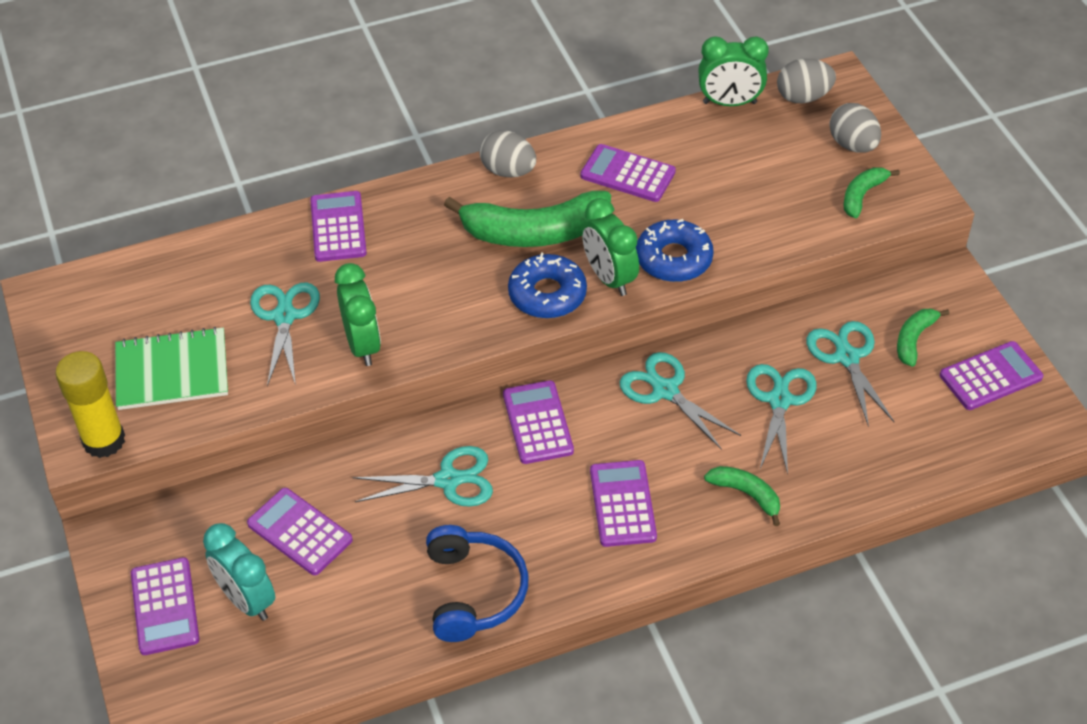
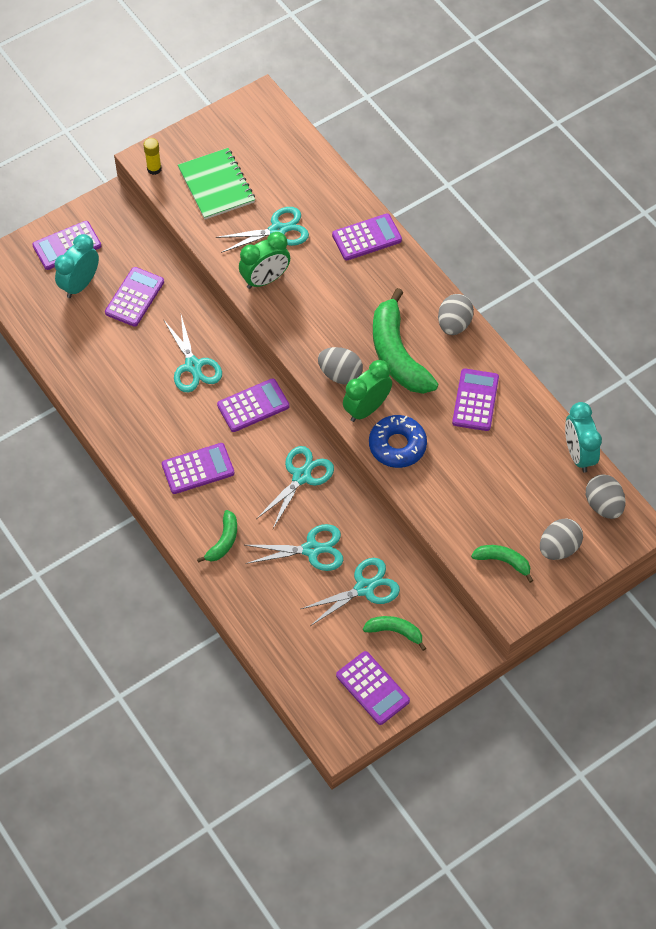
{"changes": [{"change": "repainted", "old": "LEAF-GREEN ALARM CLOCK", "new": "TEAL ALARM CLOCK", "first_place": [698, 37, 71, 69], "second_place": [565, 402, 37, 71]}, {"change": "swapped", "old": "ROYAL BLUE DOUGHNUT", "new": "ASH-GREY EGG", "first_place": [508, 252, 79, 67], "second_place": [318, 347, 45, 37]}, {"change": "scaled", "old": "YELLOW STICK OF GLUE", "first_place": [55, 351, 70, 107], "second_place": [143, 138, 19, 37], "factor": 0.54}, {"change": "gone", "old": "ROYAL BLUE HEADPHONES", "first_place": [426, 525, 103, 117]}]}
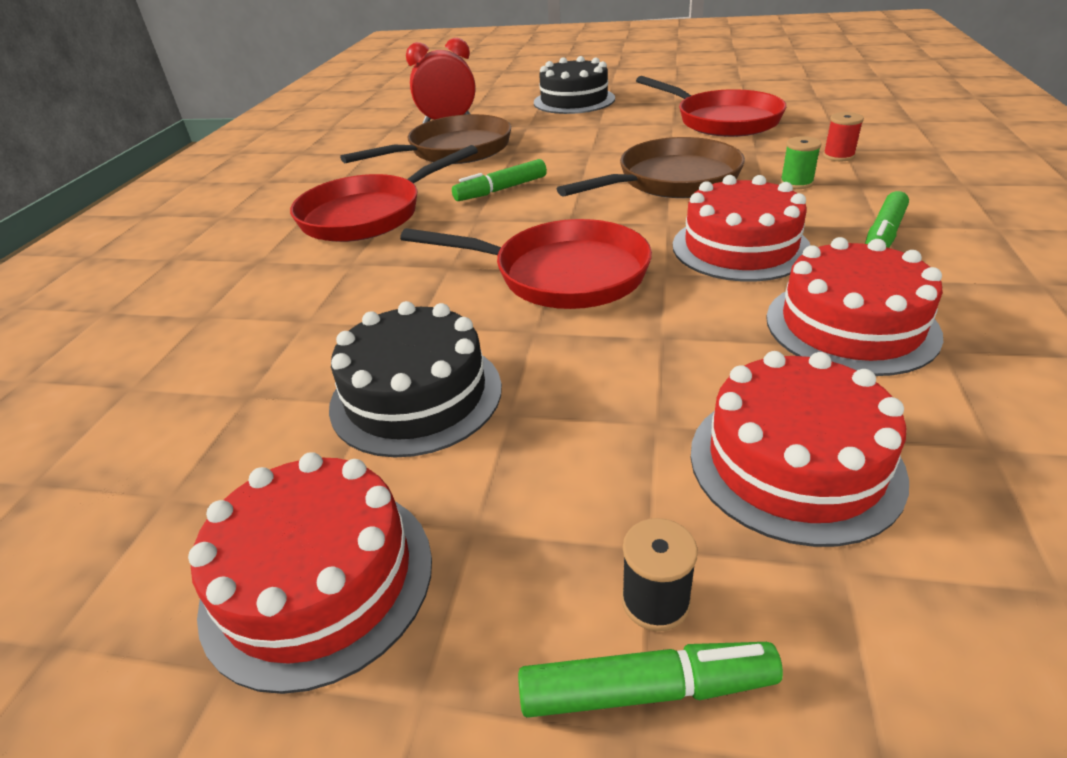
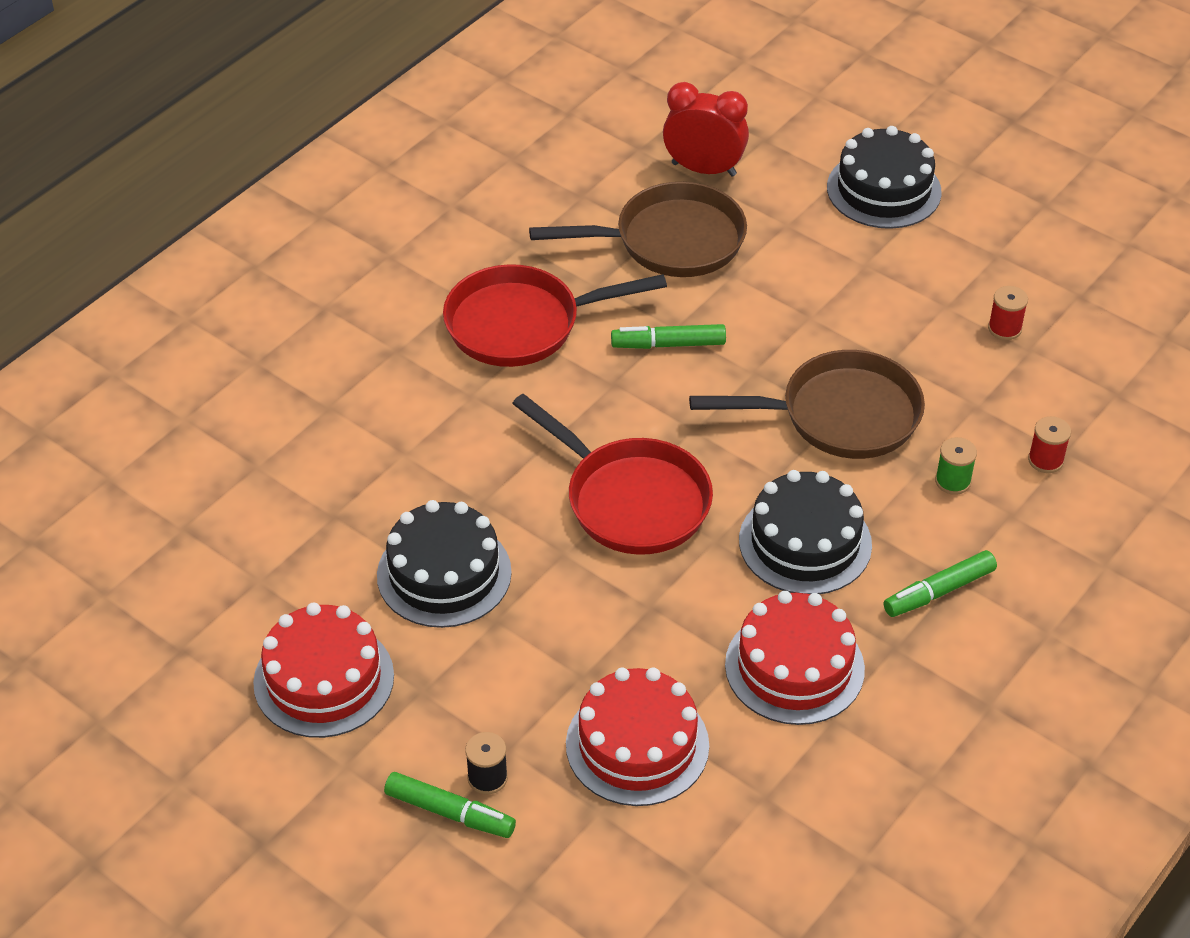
{"changes": [{"change": "swapped", "old": "SCARLET PAN", "new": "SCARLET REEL OF THREAD", "first_place": [636, 76, 151, 61], "second_place": [988, 286, 40, 54]}, {"change": "repainted", "old": "SCARLET LAYER CAKE", "new": "BLACK LAYER CAKE", "first_place": [673, 175, 138, 107], "second_place": [739, 470, 133, 124]}]}
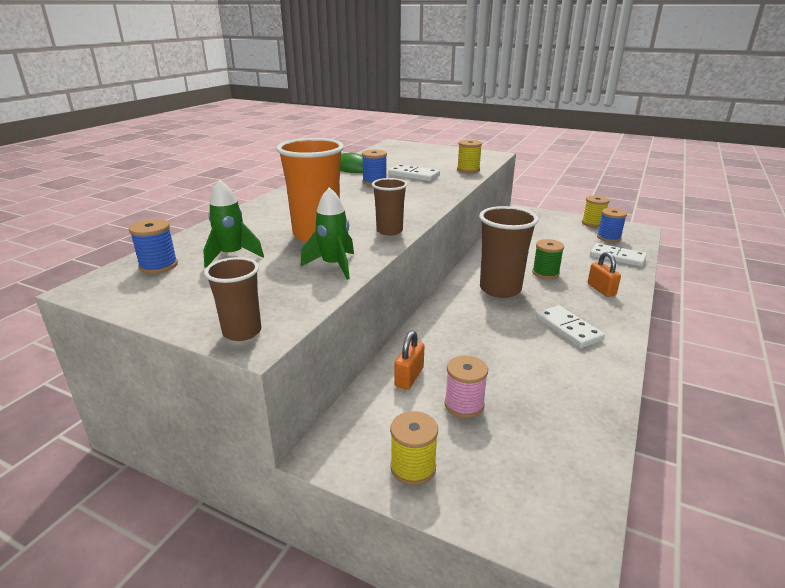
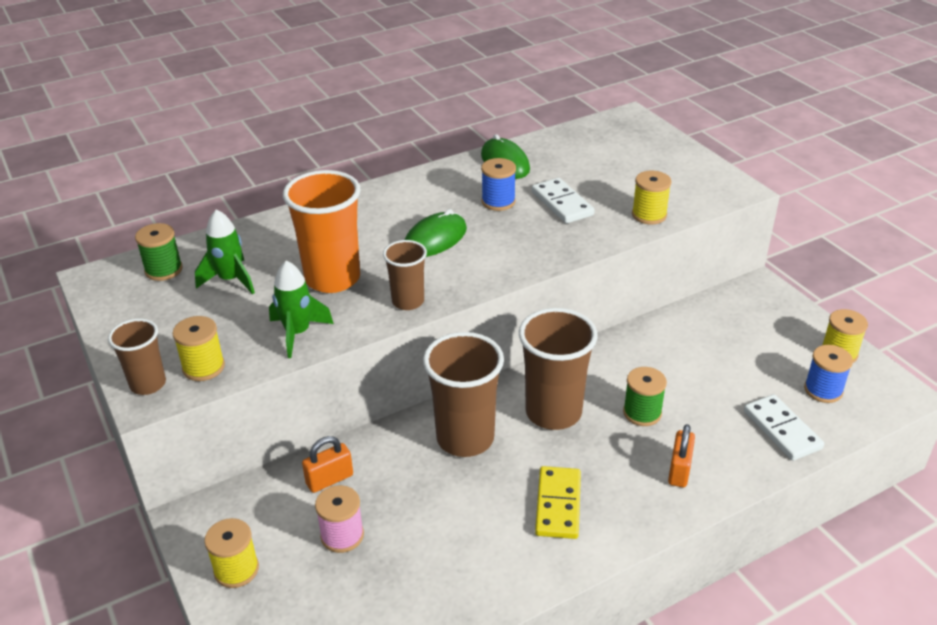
{"changes": [{"change": "repainted", "old": "ROYAL BLUE REEL OF THREAD", "new": "LEAF-GREEN REEL OF THREAD", "first_place": [129, 219, 49, 55], "second_place": [135, 223, 48, 58]}, {"change": "repainted", "old": "WHITE DOMINO TILE", "new": "YELLOW DOMINO TILE", "first_place": [536, 305, 69, 43], "second_place": [535, 466, 46, 73]}, {"change": "new", "new": "LEAF-GREEN COMPUTER MOUSE", "second_place": [405, 209, 62, 48]}, {"change": "new", "new": "YELLOW REEL OF THREAD", "second_place": [172, 316, 53, 65]}, {"change": "new", "new": "RUSSET TUMBLER", "second_place": [423, 332, 81, 125]}]}
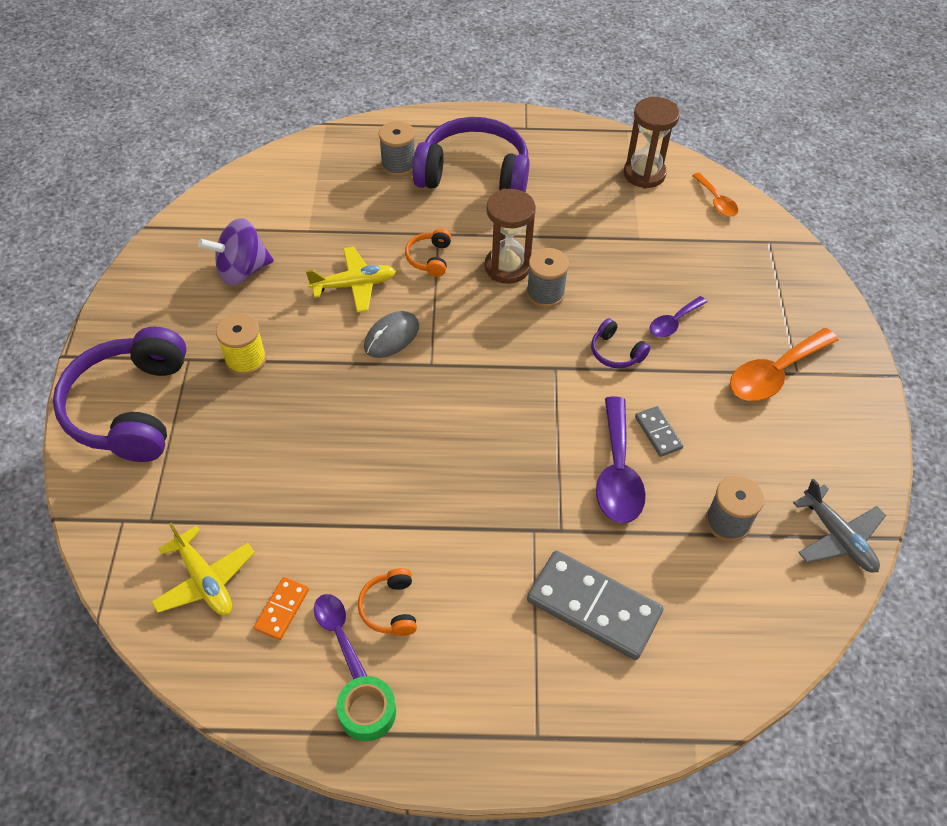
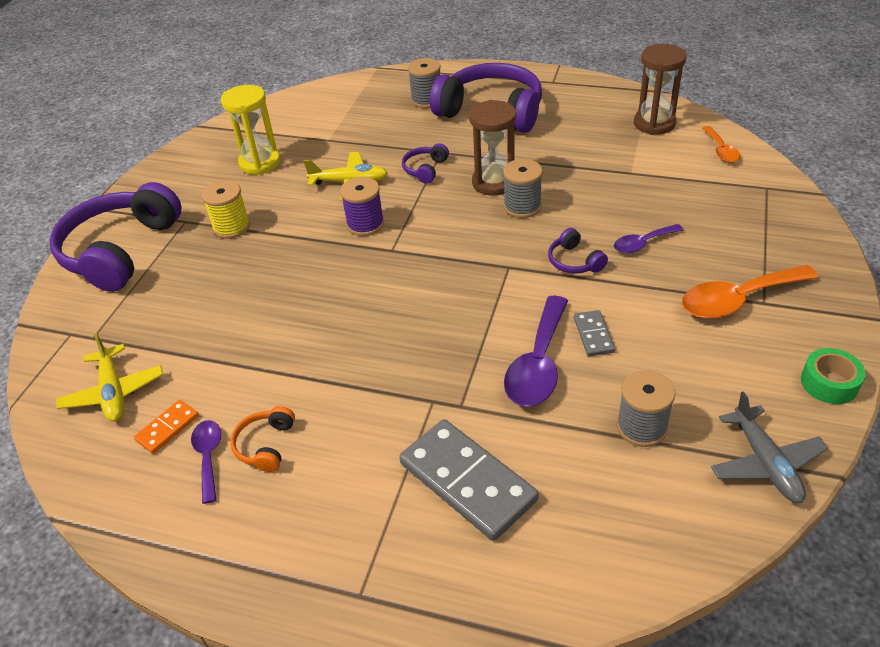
{"changes": [{"change": "swapped", "old": "ROYAL PURPLE TOY TOP", "new": "YELLOW SANDGLASS", "first_place": [198, 218, 76, 67], "second_place": [221, 85, 59, 90]}, {"change": "repainted", "old": "BRIGHT ORANGE HEADPHONES", "new": "ROYAL PURPLE HEADPHONES", "first_place": [405, 229, 46, 48], "second_place": [402, 143, 47, 41]}, {"change": "swapped", "old": "ASH-GREY COMPUTER MOUSE", "new": "ROYAL PURPLE REEL OF THREAD", "first_place": [364, 311, 55, 47], "second_place": [340, 177, 44, 59]}, {"change": "shifted", "old": "LEAF-GREEN STICKY TAPE", "first_place": [336, 676, 60, 65], "second_place": [801, 348, 65, 56]}]}
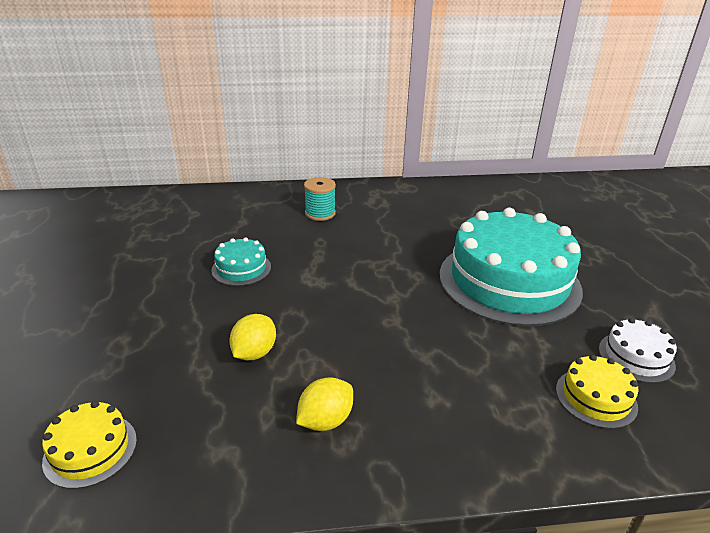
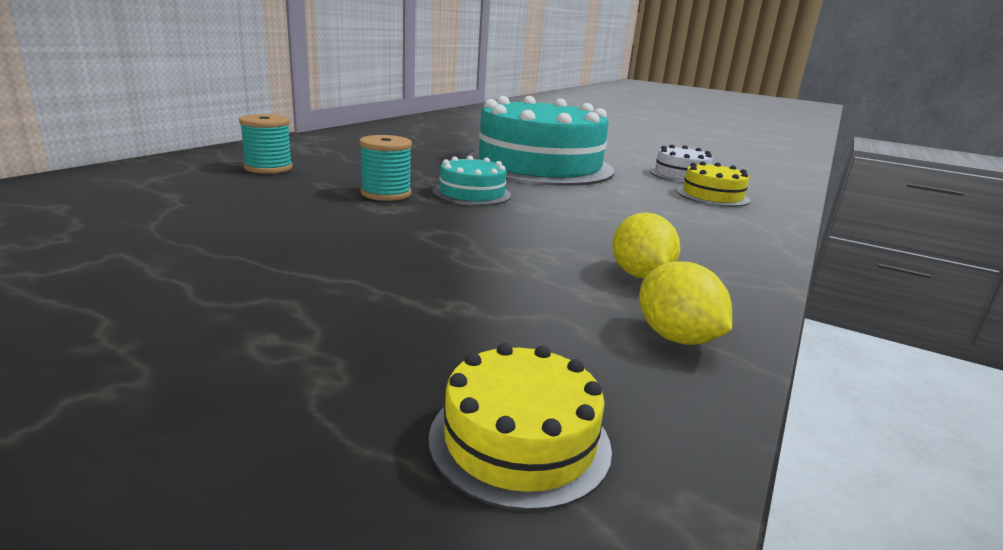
{"changes": [{"change": "shifted", "old": "TEAL LAYER CAKE", "first_place": [211, 237, 60, 49], "second_place": [433, 156, 78, 50]}, {"change": "shifted", "old": "YELLOW CITRUS FRUIT", "first_place": [229, 314, 47, 46], "second_place": [639, 261, 93, 84]}, {"change": "new", "new": "TEAL REEL OF THREAD", "second_place": [360, 135, 52, 66]}]}
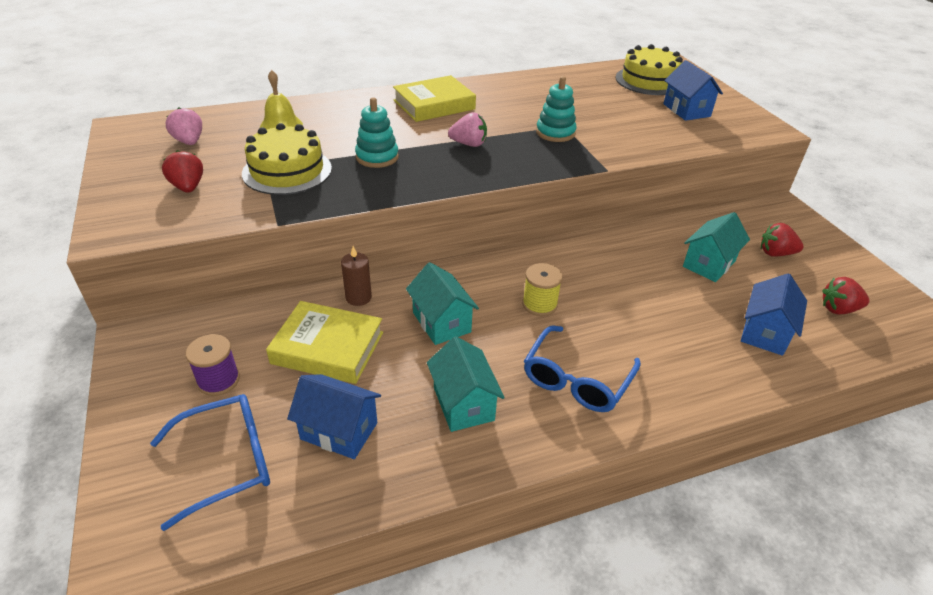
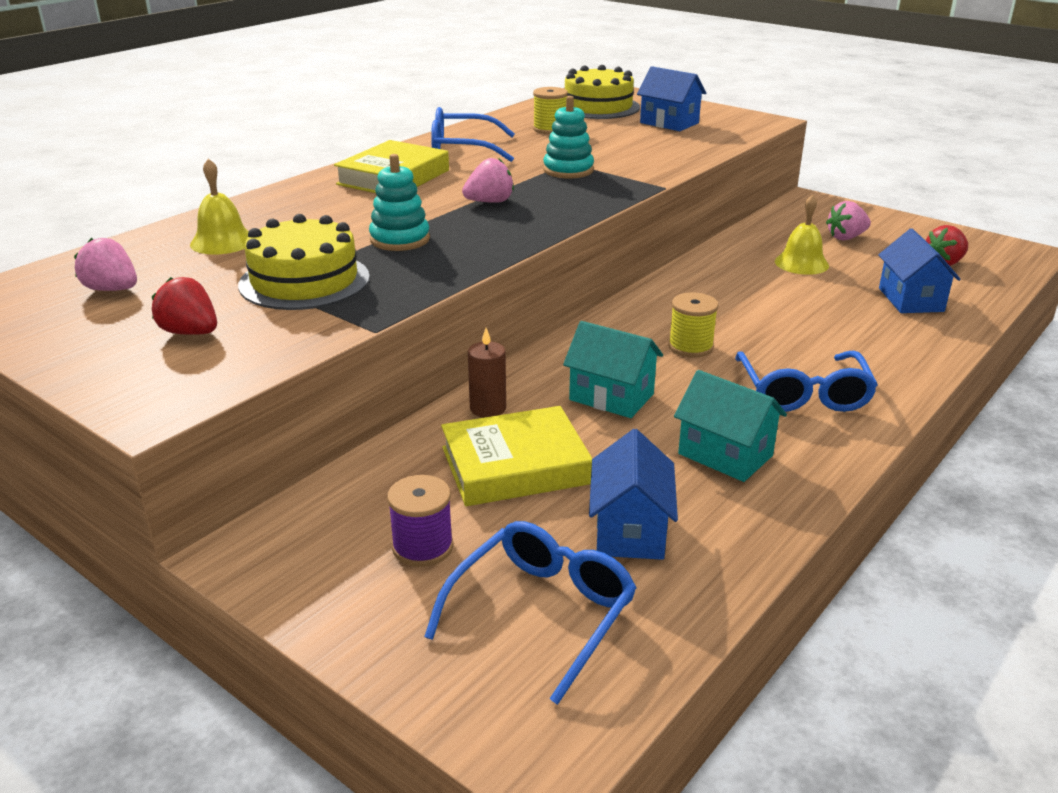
{"changes": [{"change": "swapped", "old": "TEAL COTTAGE", "new": "YELLOW HAND BELL", "first_place": [683, 212, 67, 70], "second_place": [775, 195, 54, 80]}, {"change": "repainted", "old": "SCARLET BERRY", "new": "ROSY BERRY", "first_place": [761, 223, 43, 34], "second_place": [826, 201, 45, 39]}, {"change": "rotated", "old": "ROYAL BLUE COTTAGE", "first_place": [287, 374, 94, 85], "second_place": [589, 429, 89, 131], "degrees": -75}, {"change": "new", "new": "YELLOW REEL OF THREAD", "second_place": [533, 87, 35, 47]}, {"change": "new", "new": "ROYAL BLUE EYEGLASSES", "second_place": [431, 107, 84, 55]}]}
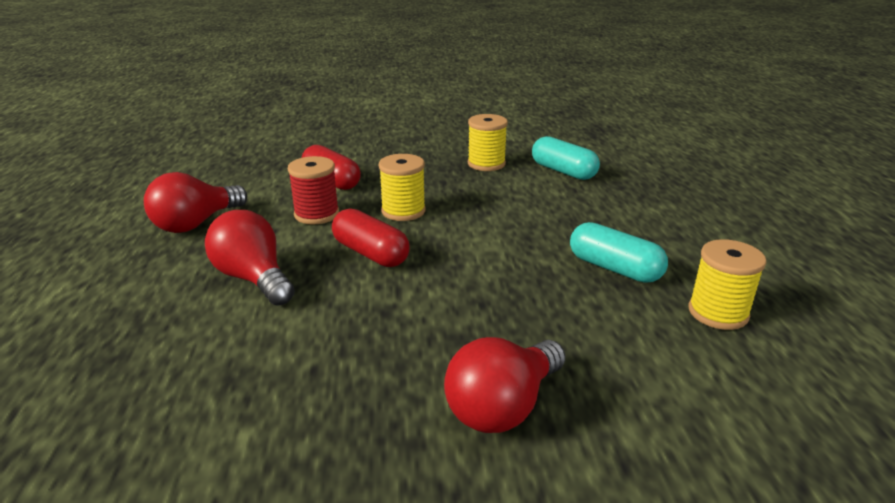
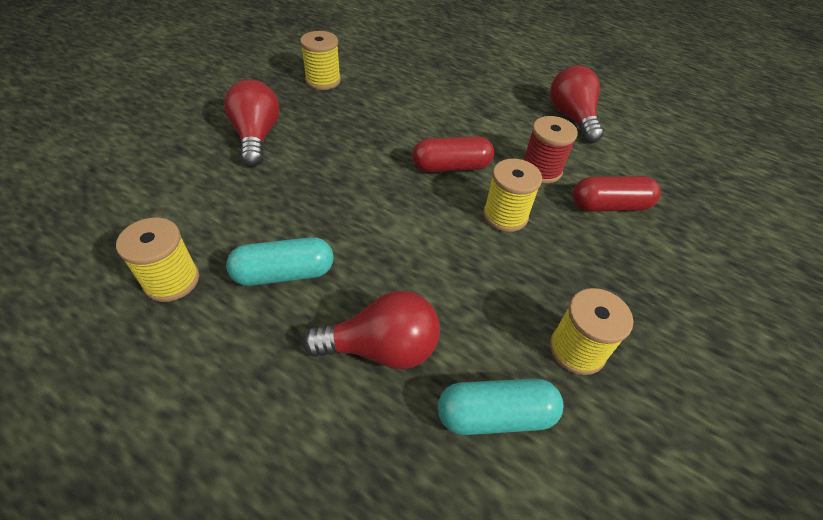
{"changes": [{"change": "shifted", "old": "SCARLET BULB", "first_place": [205, 210, 90, 96], "second_place": [303, 291, 137, 78]}, {"change": "new", "new": "YELLOW REEL OF THREAD", "second_place": [300, 31, 41, 59]}]}
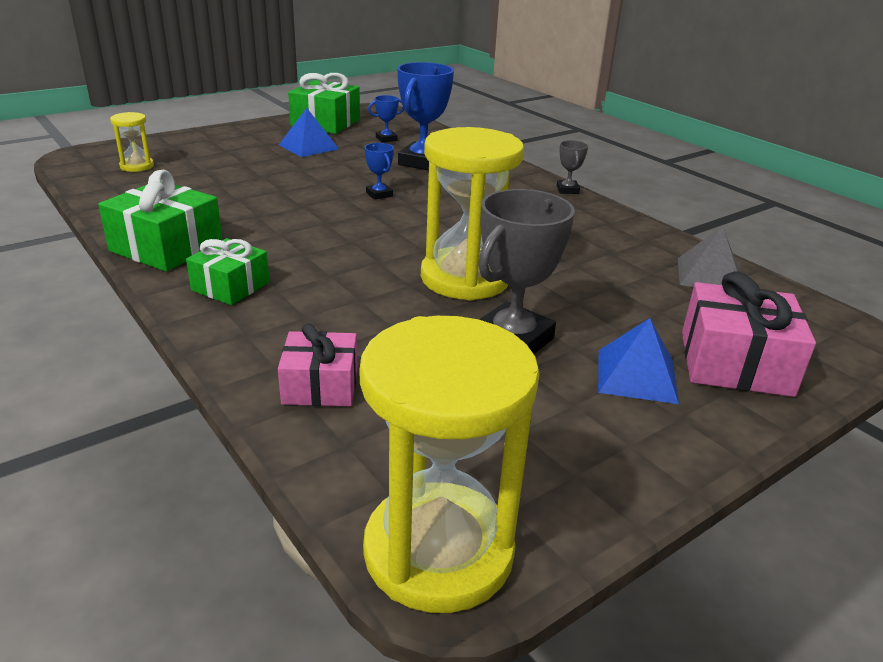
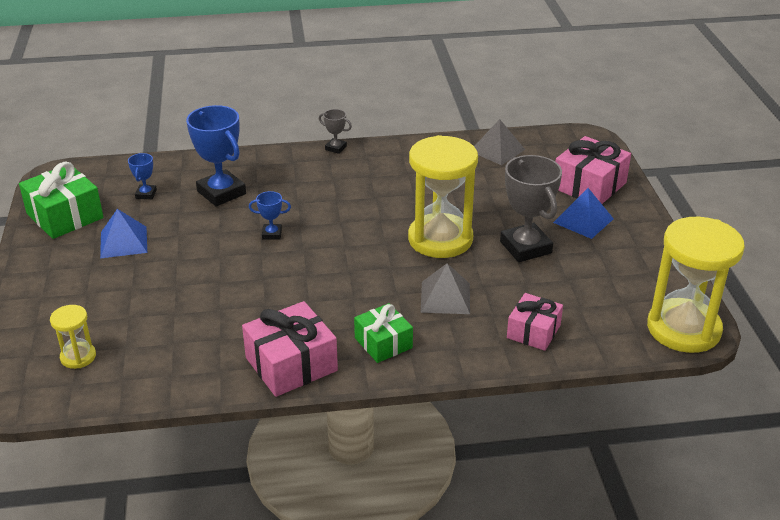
{"changes": [{"change": "repainted", "old": "LEAF-GREEN PRESENT", "new": "ROSY PRESENT", "first_place": [98, 170, 125, 102], "second_place": [242, 301, 96, 96]}, {"change": "new", "new": "ASH-GREY SOLID PYRAMID", "second_place": [421, 263, 49, 51]}]}
